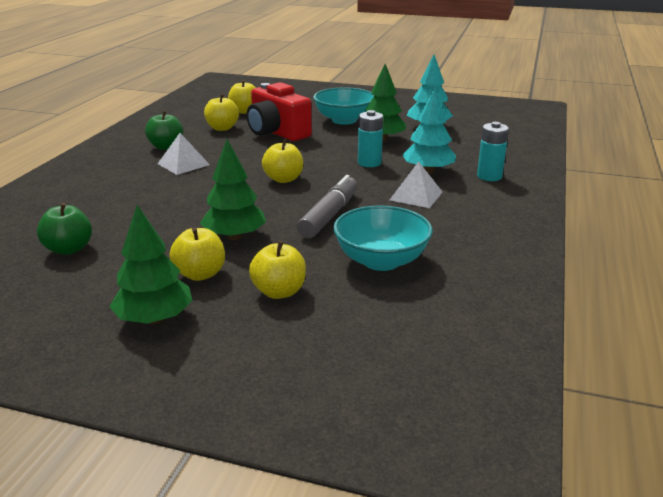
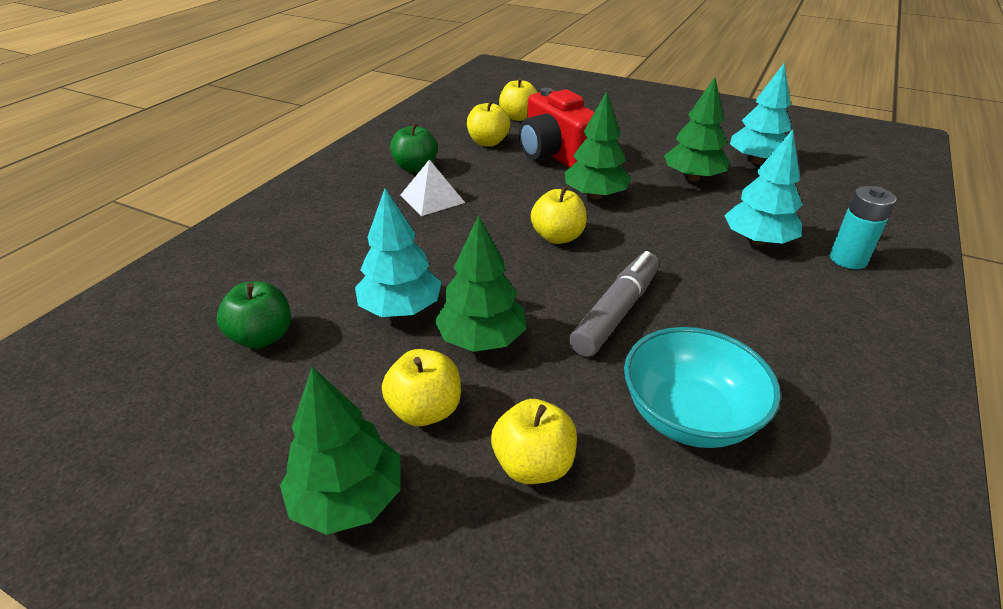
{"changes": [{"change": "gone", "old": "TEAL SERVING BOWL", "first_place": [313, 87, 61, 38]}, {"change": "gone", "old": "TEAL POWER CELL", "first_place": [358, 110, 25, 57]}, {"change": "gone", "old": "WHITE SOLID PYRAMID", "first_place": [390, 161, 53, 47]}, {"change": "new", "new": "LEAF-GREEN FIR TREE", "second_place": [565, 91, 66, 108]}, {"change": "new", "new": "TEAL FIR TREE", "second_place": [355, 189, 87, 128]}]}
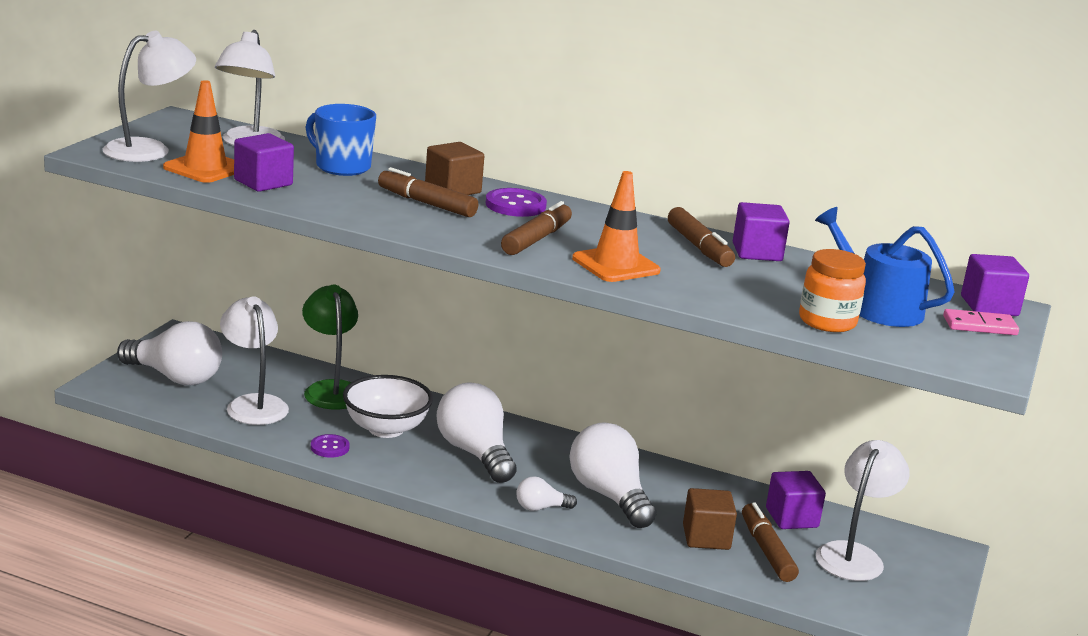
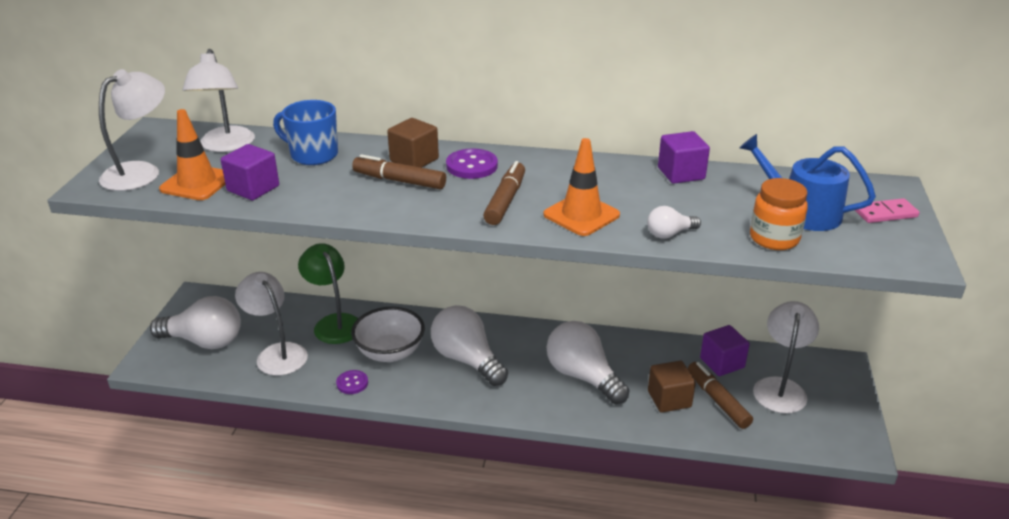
{"changes": [{"change": "gone", "old": "RUSSET MARKER PEN", "first_place": [668, 207, 67, 60]}, {"change": "gone", "old": "ROYAL PURPLE BLOCK", "first_place": [961, 254, 68, 62]}, {"change": "shifted", "old": "WHITE BULB", "first_place": [516, 476, 61, 35], "second_place": [647, 206, 54, 33]}]}
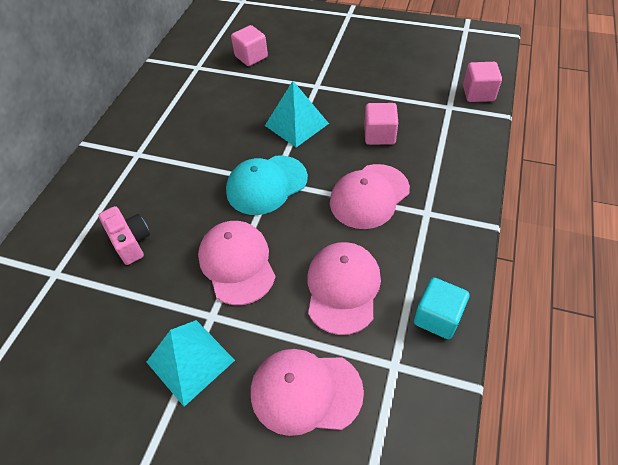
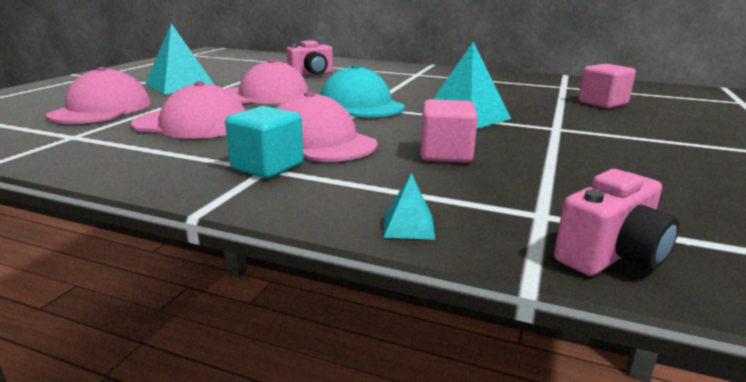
{"changes": [{"change": "swapped", "old": "ROSY BLOCK", "new": "ROSY COMPACT CAMERA", "first_place": [463, 62, 39, 40], "second_place": [554, 169, 125, 107]}, {"change": "shifted", "old": "TEAL BLOCK", "first_place": [414, 277, 55, 62], "second_place": [225, 106, 78, 72]}, {"change": "new", "new": "TEAL SOLID PYRAMID", "second_place": [384, 173, 51, 66]}]}
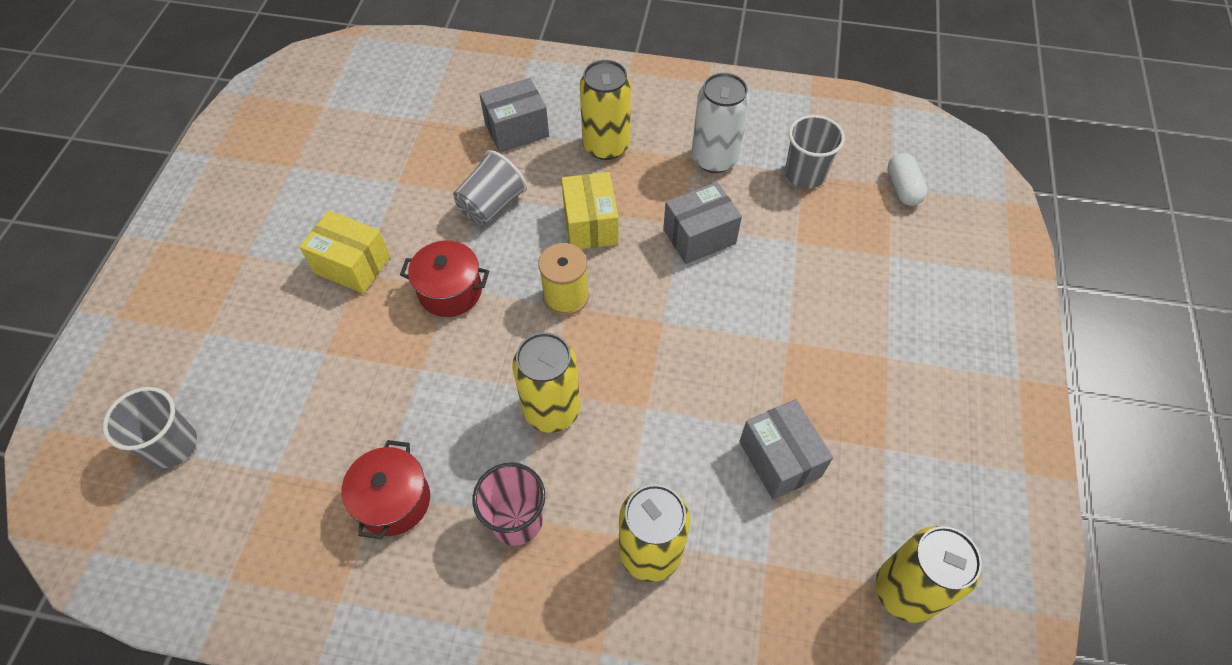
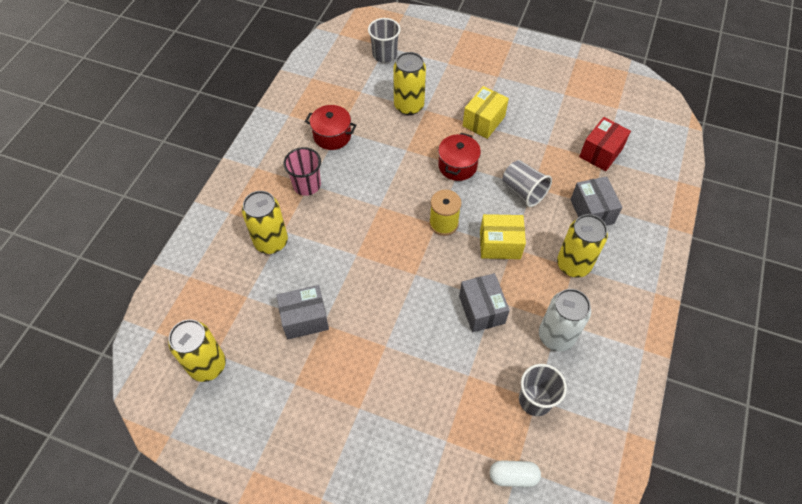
{"changes": [{"change": "shifted", "old": "YELLOW CAN", "first_place": [512, 332, 68, 100], "second_place": [393, 52, 33, 63]}, {"change": "new", "new": "SCARLET PARCEL", "second_place": [579, 117, 52, 54]}]}
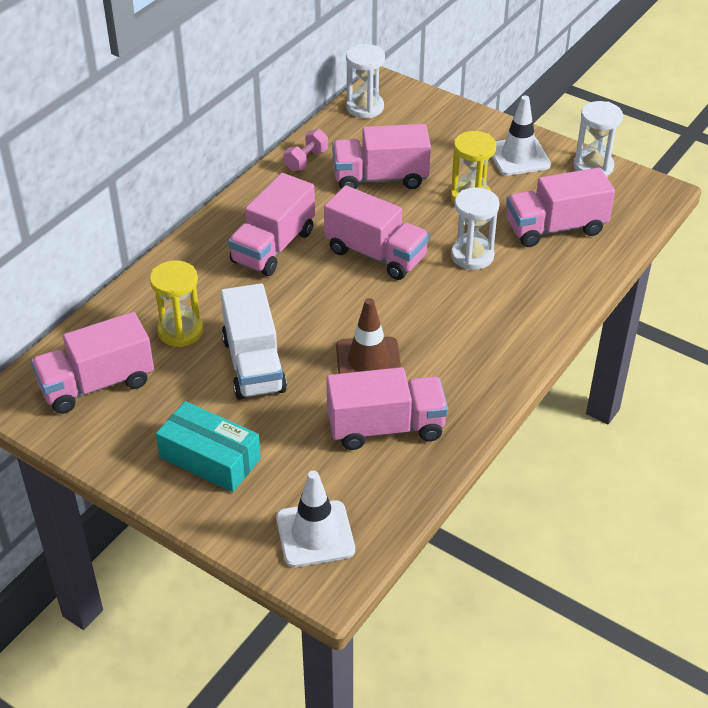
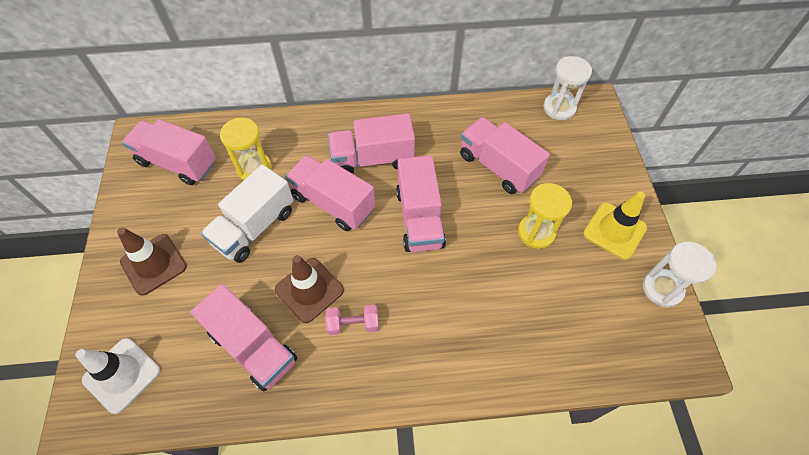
{"changes": [{"change": "repainted", "old": "WHITE TRAFFIC CONE", "new": "YELLOW TRAFFIC CONE", "first_place": [492, 95, 59, 81], "second_place": [583, 191, 64, 69]}, {"change": "shifted", "old": "ROSY DUMBBELL", "first_place": [284, 129, 44, 42], "second_place": [325, 305, 54, 30]}, {"change": "shifted", "old": "ROSY TRUCK", "first_place": [506, 167, 109, 80], "second_place": [285, 155, 90, 76]}, {"change": "gone", "old": "WHITE SANDGLASS", "first_place": [451, 188, 49, 82]}, {"change": "swapped", "old": "TEAL PARCEL", "new": "RUSSET TRAFFIC CONE", "first_place": [156, 401, 105, 91], "second_place": [117, 227, 70, 69]}]}
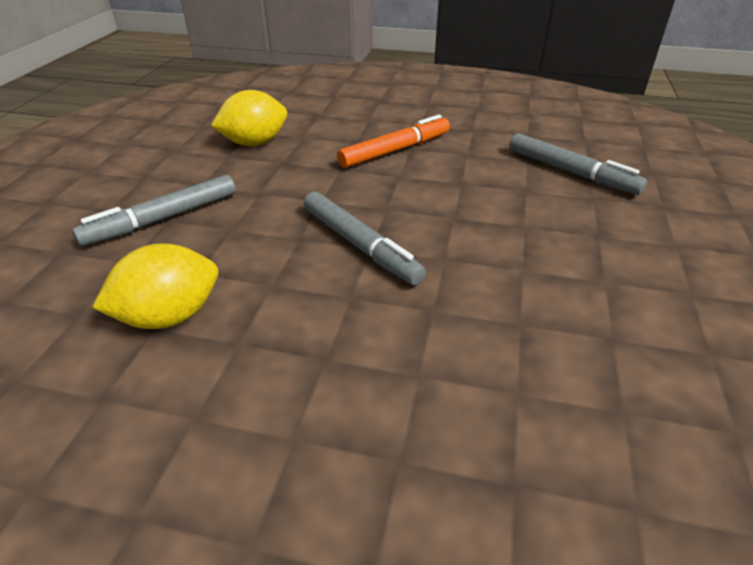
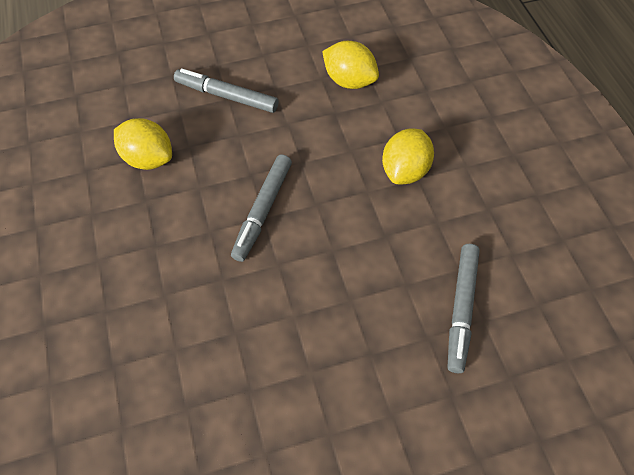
{"changes": [{"change": "swapped", "old": "BRIGHT ORANGE MARKER PEN", "new": "YELLOW CITRUS FRUIT", "first_place": [337, 115, 113, 53], "second_place": [382, 128, 52, 56]}]}
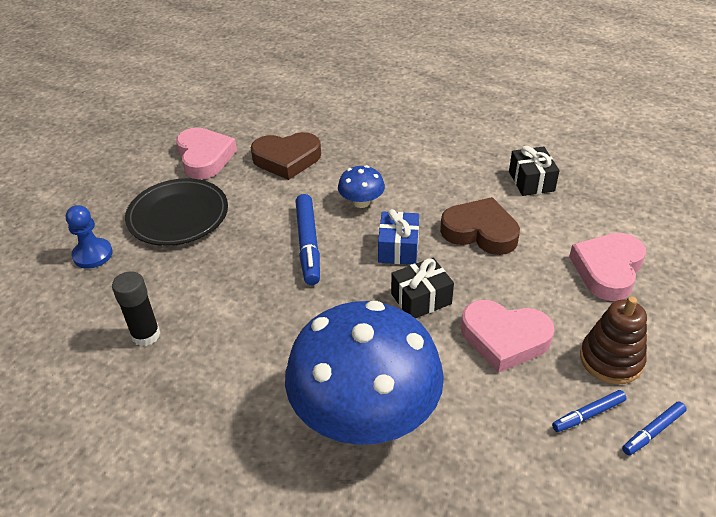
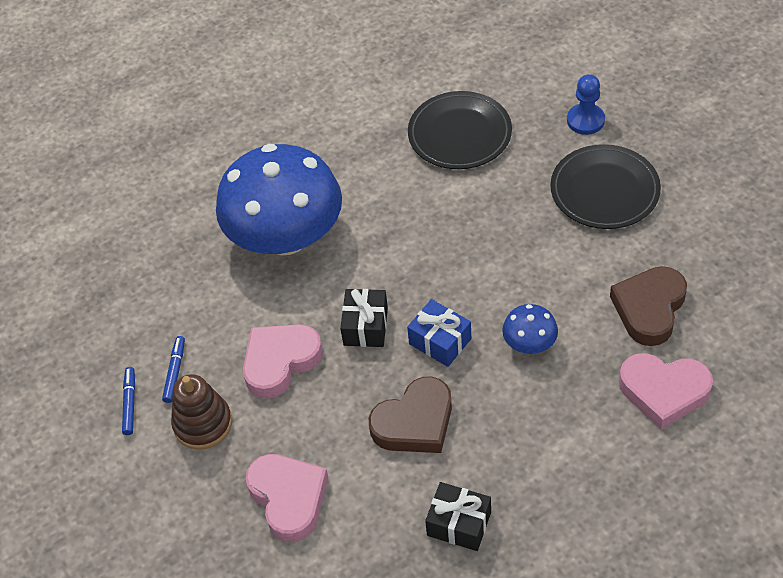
{"changes": [{"change": "shifted", "old": "ROSY HEART", "first_place": [176, 127, 61, 53], "second_place": [619, 353, 94, 76]}, {"change": "gone", "old": "ROYAL BLUE MARKER PEN", "first_place": [296, 194, 24, 91]}, {"change": "swapped", "old": "BLACK STICK OF GLUE", "new": "BLACK FLAT DISH", "first_place": [112, 271, 48, 75], "second_place": [408, 91, 104, 78]}]}
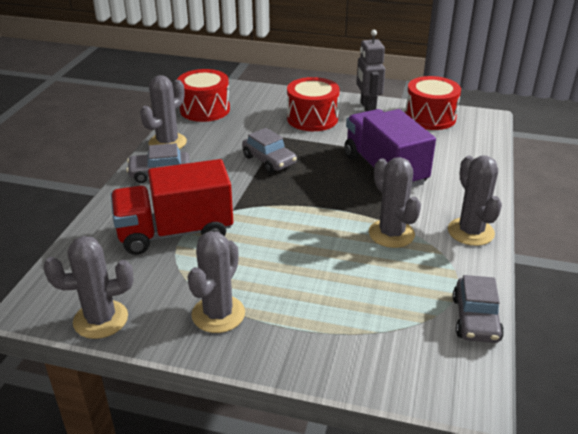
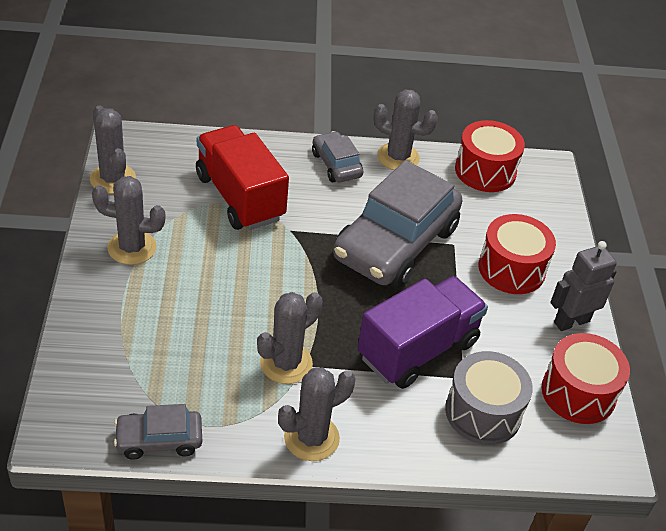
{"changes": [{"change": "scaled", "old": "ASH-GREY TOY CAR", "first_place": [242, 128, 55, 45], "second_place": [333, 160, 129, 128], "factor": 2.1}, {"change": "new", "new": "ASH-GREY TOY DRUM", "second_place": [445, 351, 88, 94]}]}
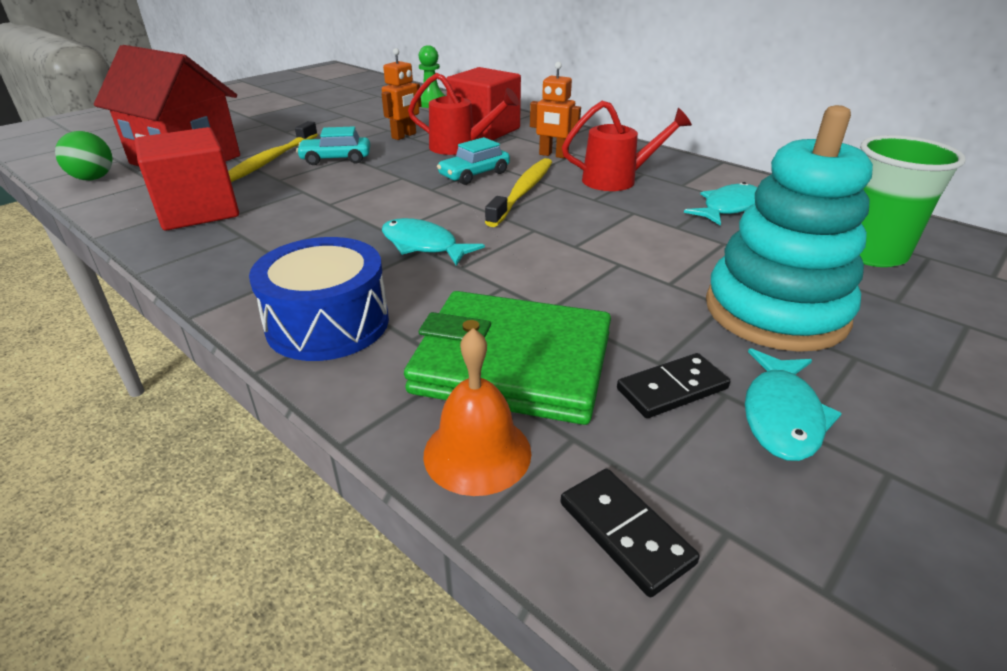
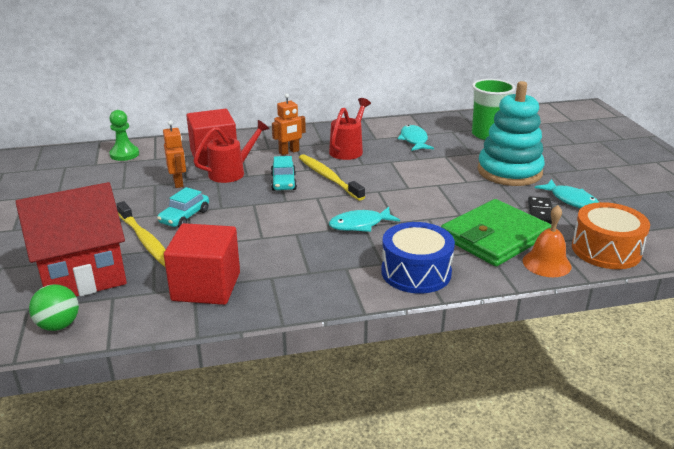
{"changes": [{"change": "swapped", "old": "BLACK DOMINO TILE", "new": "BRIGHT ORANGE TOY DRUM", "first_place": [561, 469, 139, 128], "second_place": [572, 202, 78, 67]}]}
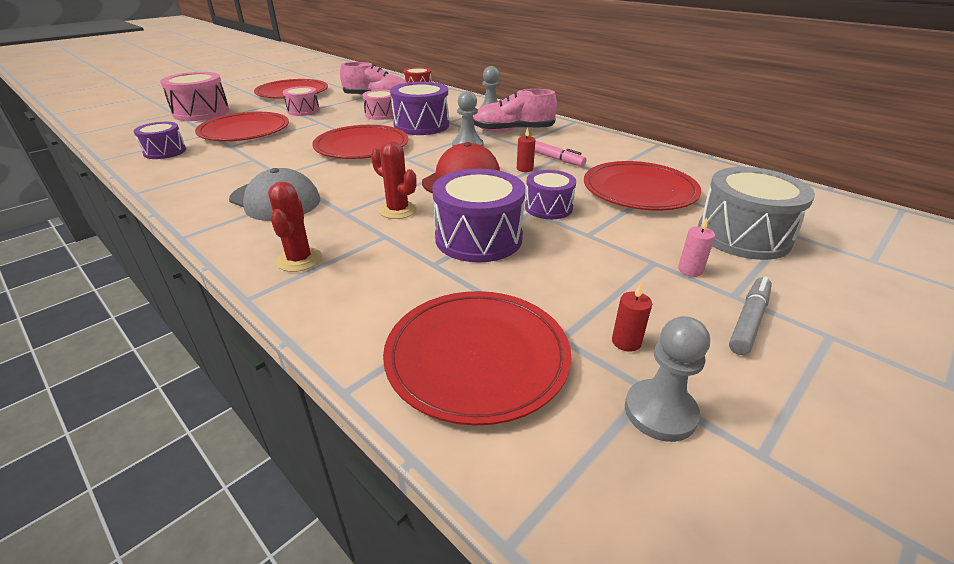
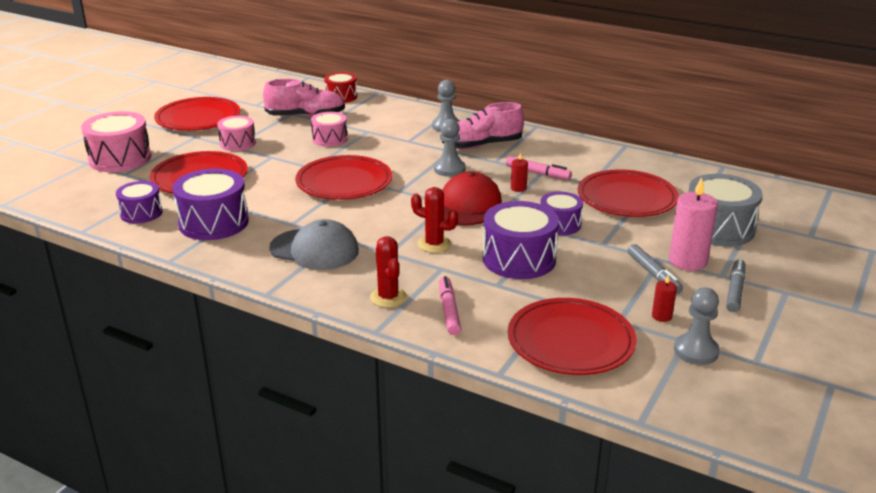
{"changes": [{"change": "shifted", "old": "ROYAL PURPLE TOY DRUM", "first_place": [390, 82, 59, 53], "second_place": [172, 169, 77, 71]}, {"change": "scaled", "old": "ROSY PILLAR CANDLE", "first_place": [678, 218, 37, 59], "second_place": [669, 177, 49, 94], "factor": 2.07}, {"change": "new", "new": "ASH-GREY MARKER PEN", "second_place": [628, 244, 55, 50]}, {"change": "new", "new": "ROSY MARKER PEN", "second_place": [439, 276, 22, 59]}]}
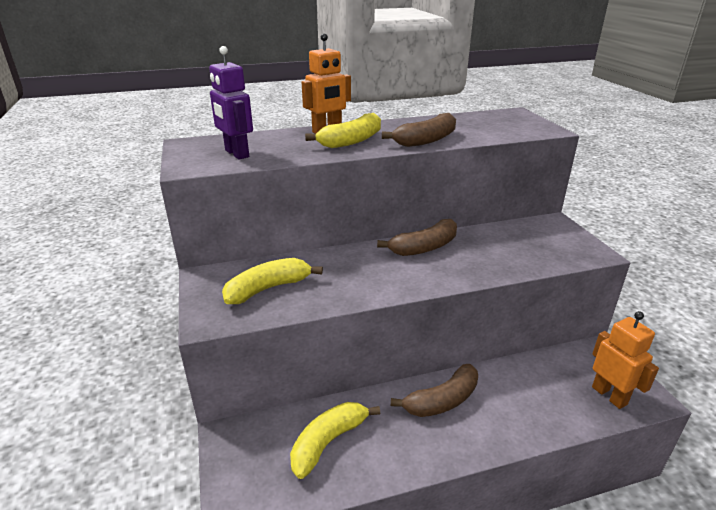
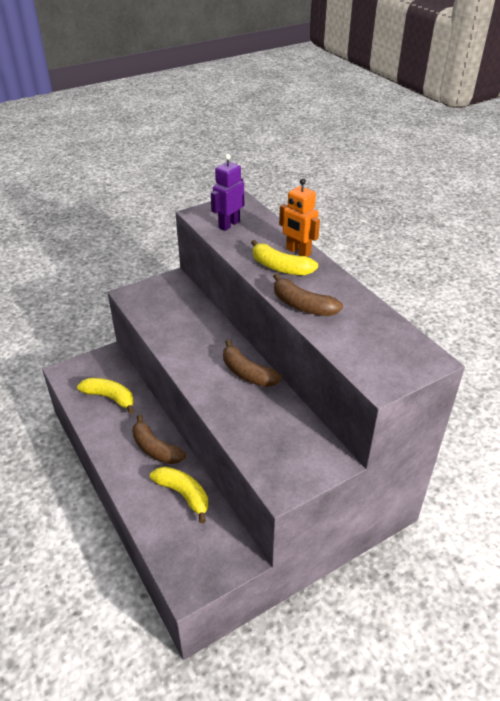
{"changes": [{"change": "shifted", "old": "YELLOW BANANA", "first_place": [222, 258, 101, 46], "second_place": [150, 466, 58, 57]}, {"change": "gone", "old": "BRIGHT ORANGE TOY ROBOT", "first_place": [592, 311, 67, 98]}]}
